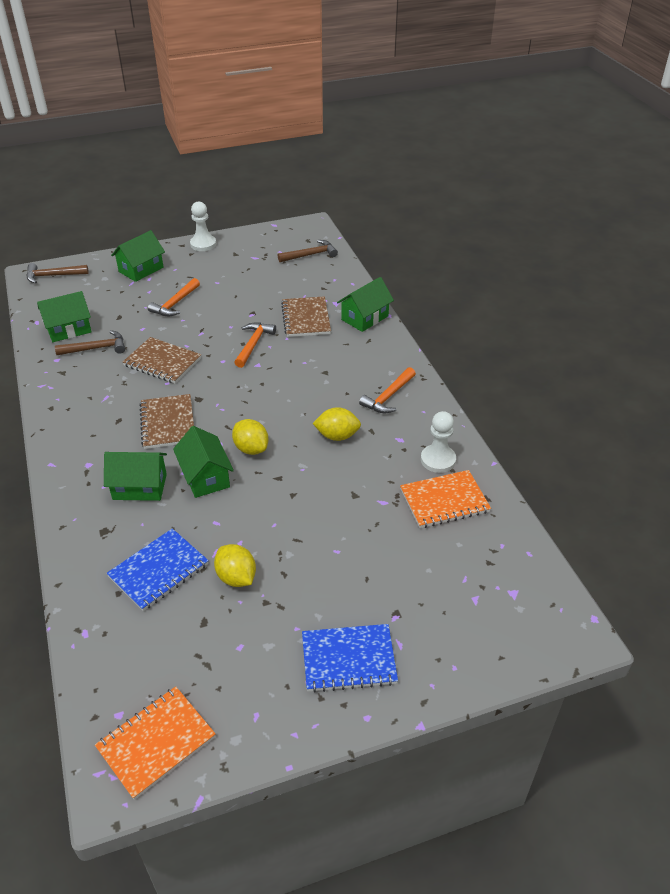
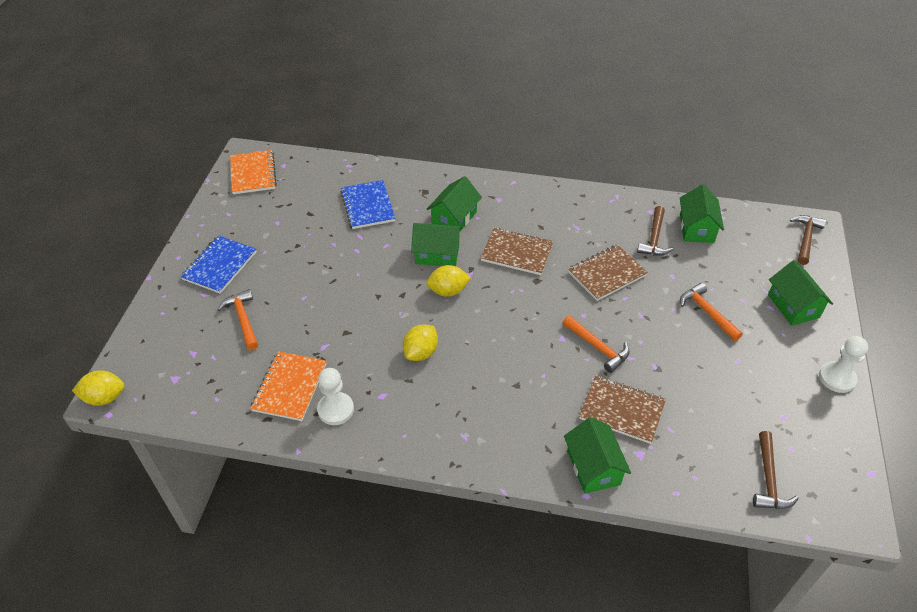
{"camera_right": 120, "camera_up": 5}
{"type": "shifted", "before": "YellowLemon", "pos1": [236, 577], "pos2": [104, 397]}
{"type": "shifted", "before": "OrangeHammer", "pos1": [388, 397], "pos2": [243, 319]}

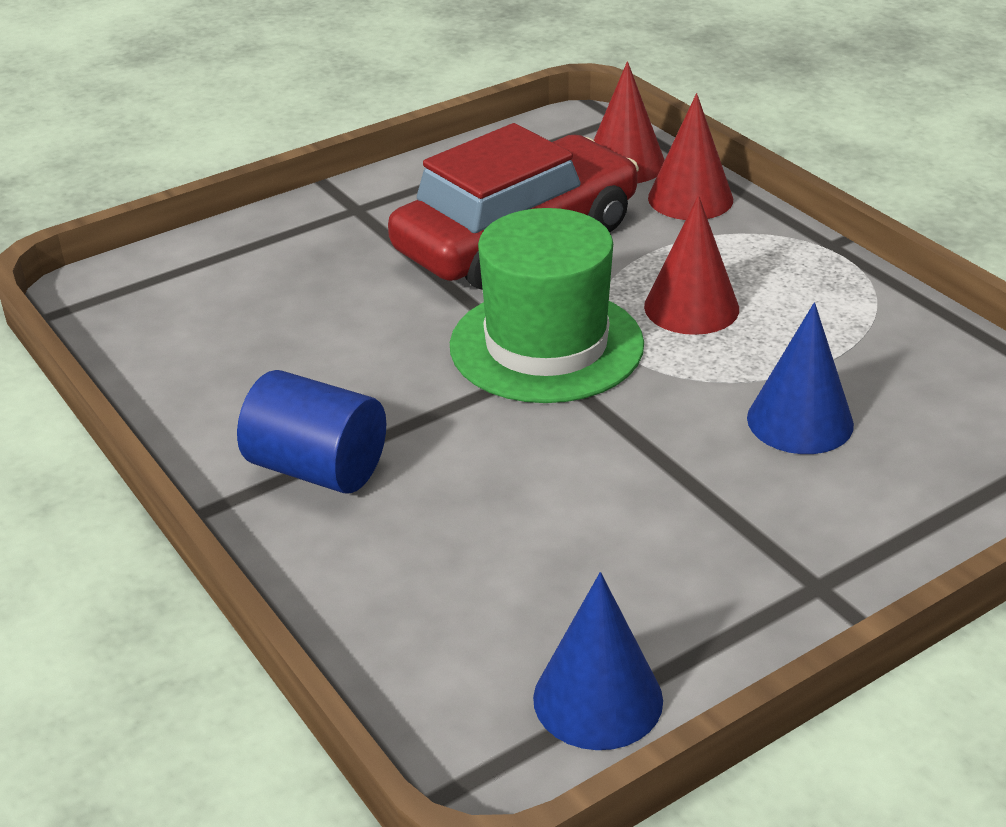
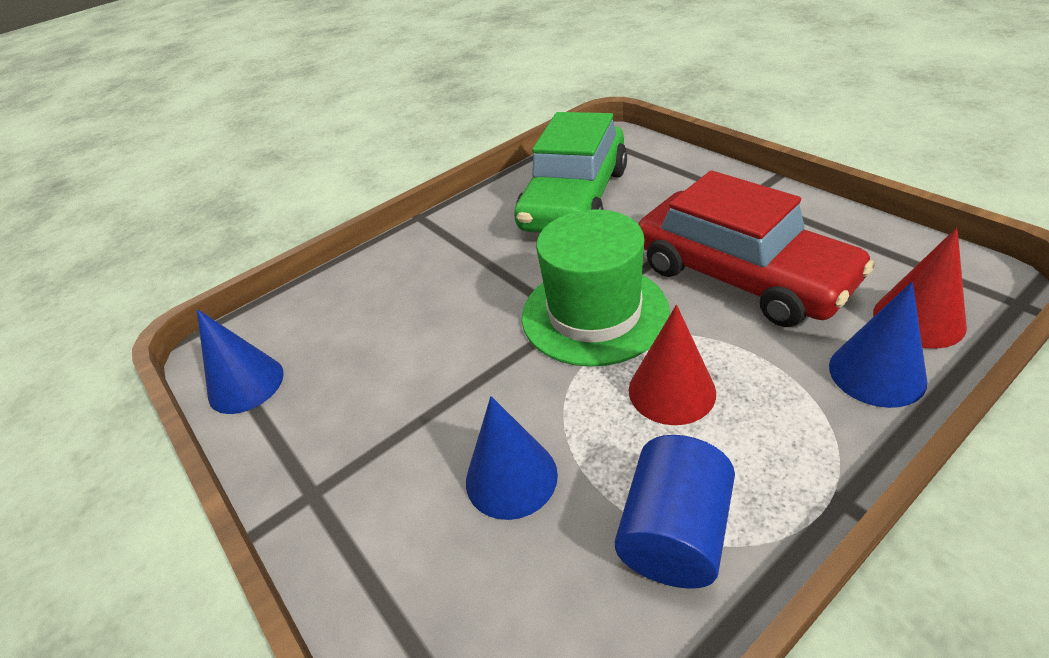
{"camera_right": 90, "camera_up": 5}
{"type": "new", "after": "GreenCar", "pos2": [574, 199]}
{"type": "shifted", "before": "BlueCylinder", "pos1": [317, 468], "pos2": [674, 534]}
{"type": "repainted", "before": "RedCone", "after": "BlueCone", "pos1": [690, 198], "pos2": [876, 373]}

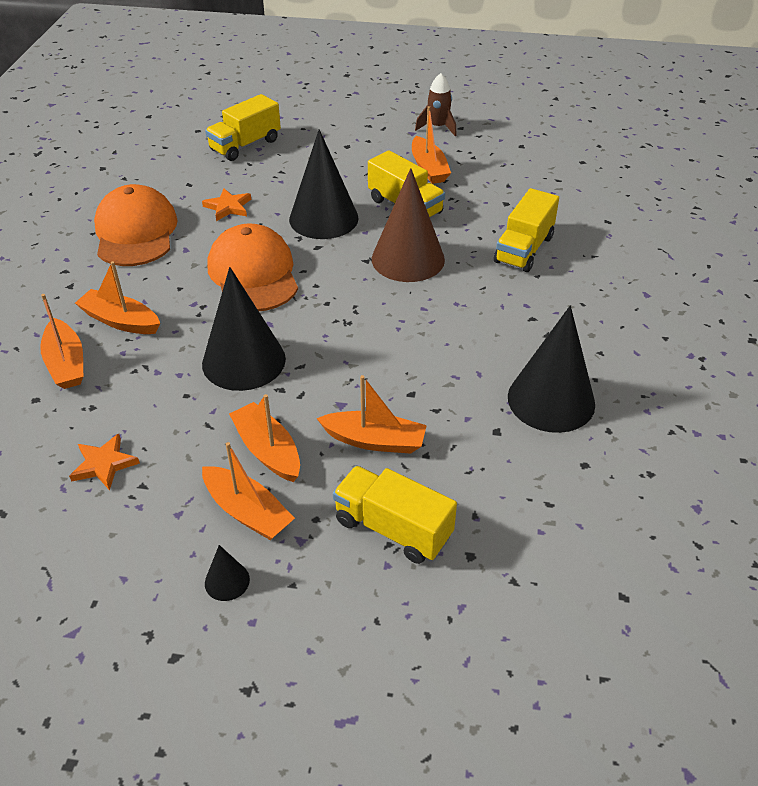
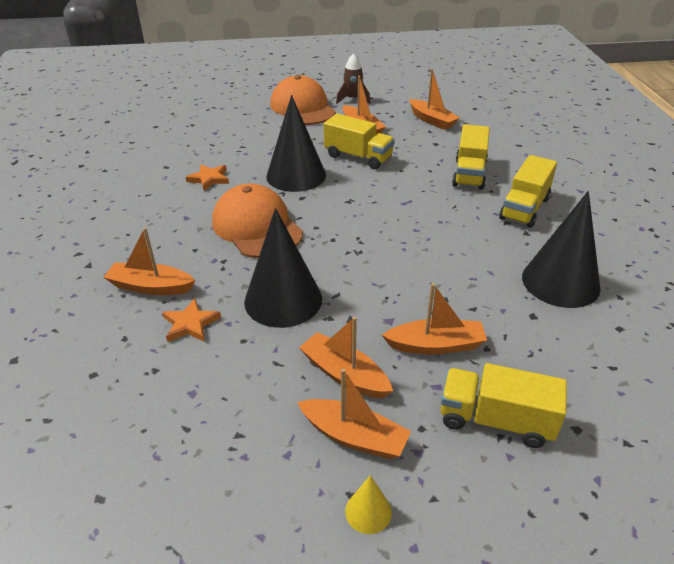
{"camera_right": -15, "camera_up": -5}
{"type": "gone", "before": "BrownCone", "pos1": [408, 259]}
{"type": "shifted", "before": "OrangeBoat", "pos1": [66, 363], "pos2": [432, 120]}
{"type": "shifted", "before": "OrangeStar", "pos1": [104, 464], "pos2": [190, 324]}
{"type": "shifted", "before": "OrangeCap", "pos1": [136, 232], "pos2": [302, 108]}
{"type": "shifted", "before": "YellowTruck", "pos1": [245, 145], "pos2": [524, 208]}
{"type": "repainted", "before": "BlackCone", "after": "YellowCone", "pos1": [227, 581], "pos2": [368, 511]}

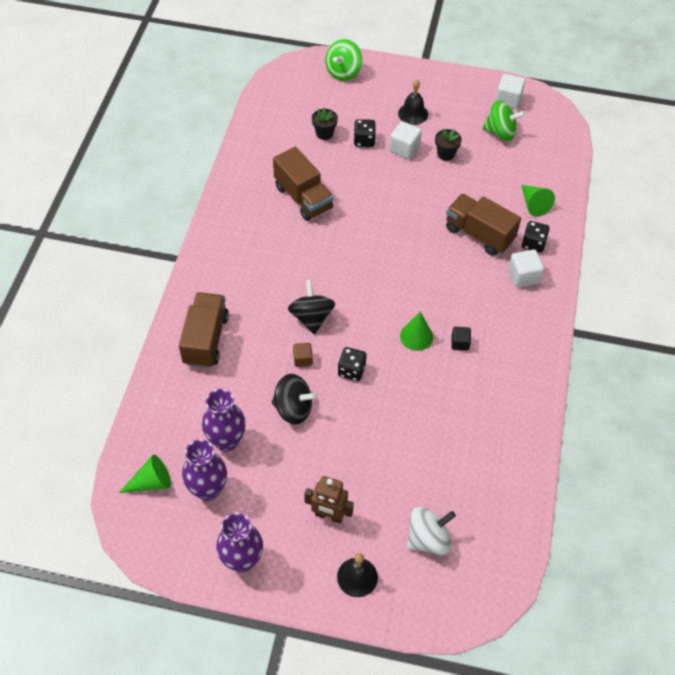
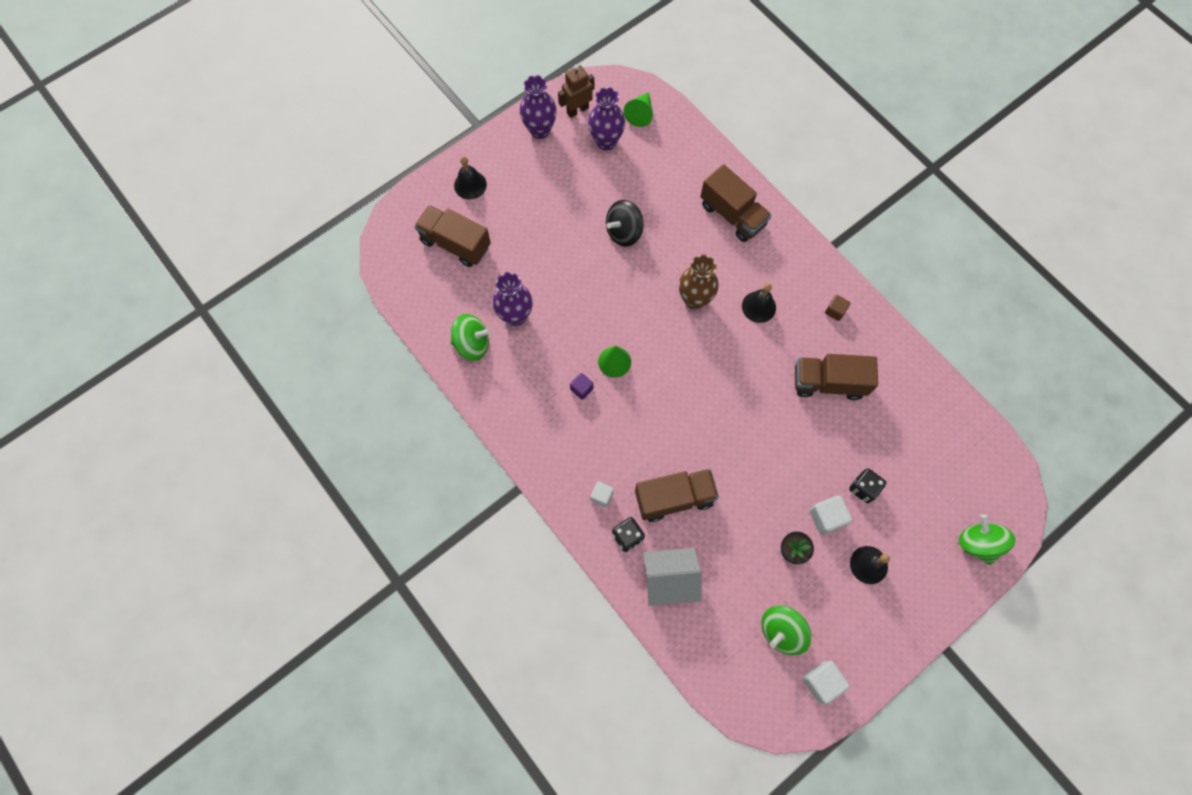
{"camera_right": 130, "camera_up": 15}
{"type": "gone", "before": "BlackFlowerPot", "pos1": [324, 133]}
{"type": "gone", "before": "BlackDice", "pos1": [351, 370]}
{"type": "new", "after": "GreenSpinningTop", "pos2": [472, 344]}
{"type": "new", "after": "BlackBell", "pos2": [758, 306]}
{"type": "shifted", "before": "PurpleVase", "pos1": [226, 441], "pos2": [515, 316]}
{"type": "shifted", "before": "BrownCube", "pos1": [303, 359], "pos2": [835, 311]}
{"type": "shifted", "before": "BrownRobot", "pos1": [329, 515], "pos2": [577, 110]}
{"type": "swapped", "before": "BlackSpinningTop", "after": "BrownVase", "pos1": [311, 317], "pos2": [694, 299]}
{"type": "swapped", "before": "WhiteSpinningTop", "after": "BrownTruck", "pos1": [428, 539], "pos2": [455, 244]}
{"type": "swapped", "before": "GreenCone", "after": "WhiteHouse", "pos1": [534, 204], "pos2": [669, 579]}
{"type": "repainted", "before": "BlackCube", "after": "PurpleCube", "pos1": [460, 343], "pos2": [581, 389]}
{"type": "scaled", "before": "WhiteCube", "pos1": [523, 276], "pos2": [602, 496], "scale": 0.64}

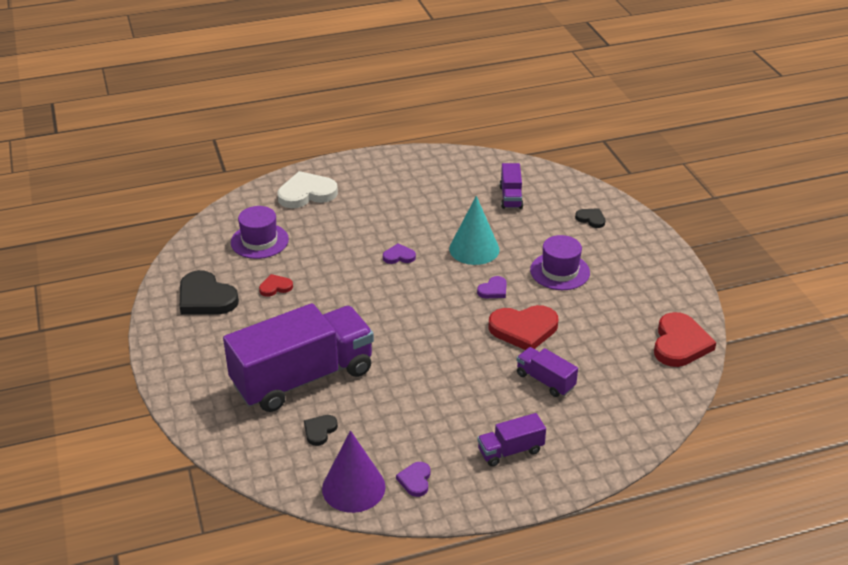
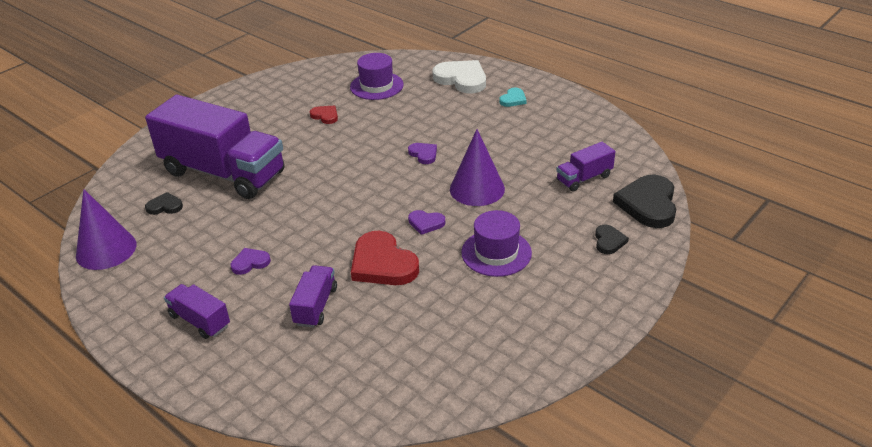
{"camera_right": 60, "camera_up": 0}
{"type": "gone", "before": "RedHeart", "pos1": [680, 343]}
{"type": "new", "after": "TurquoiseHeart", "pos2": [513, 99]}
{"type": "shifted", "before": "BlackHeart", "pos1": [206, 298], "pos2": [648, 204]}
{"type": "shifted", "before": "PurpleHeart", "pos1": [415, 480], "pos2": [250, 262]}
{"type": "repainted", "before": "TurquoiseCone", "after": "PurpleCone", "pos1": [474, 249], "pos2": [477, 189]}

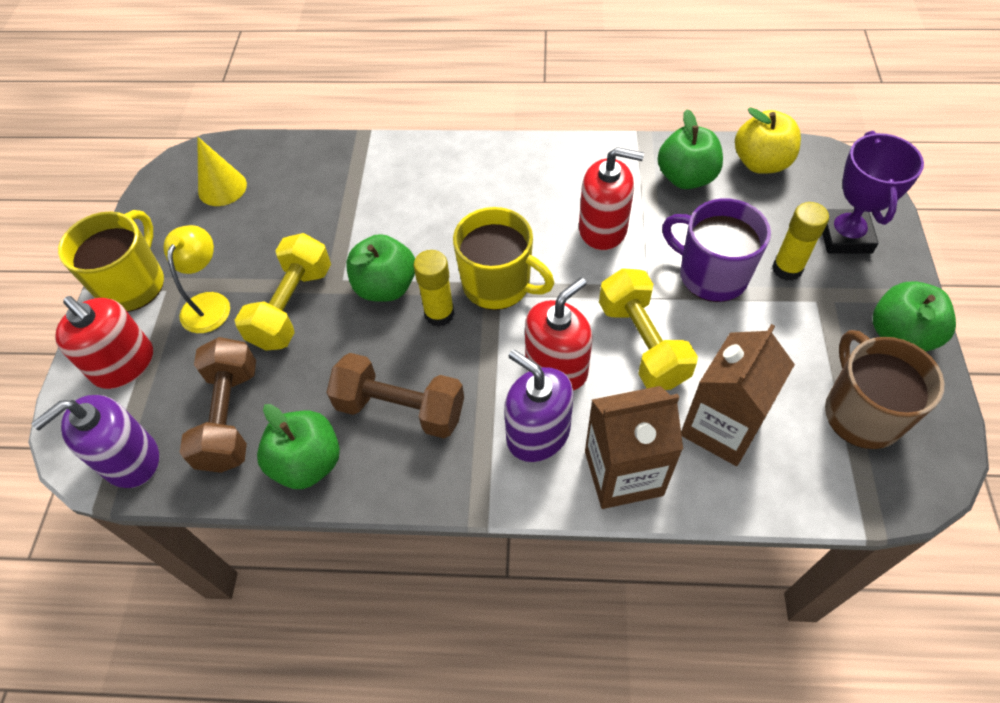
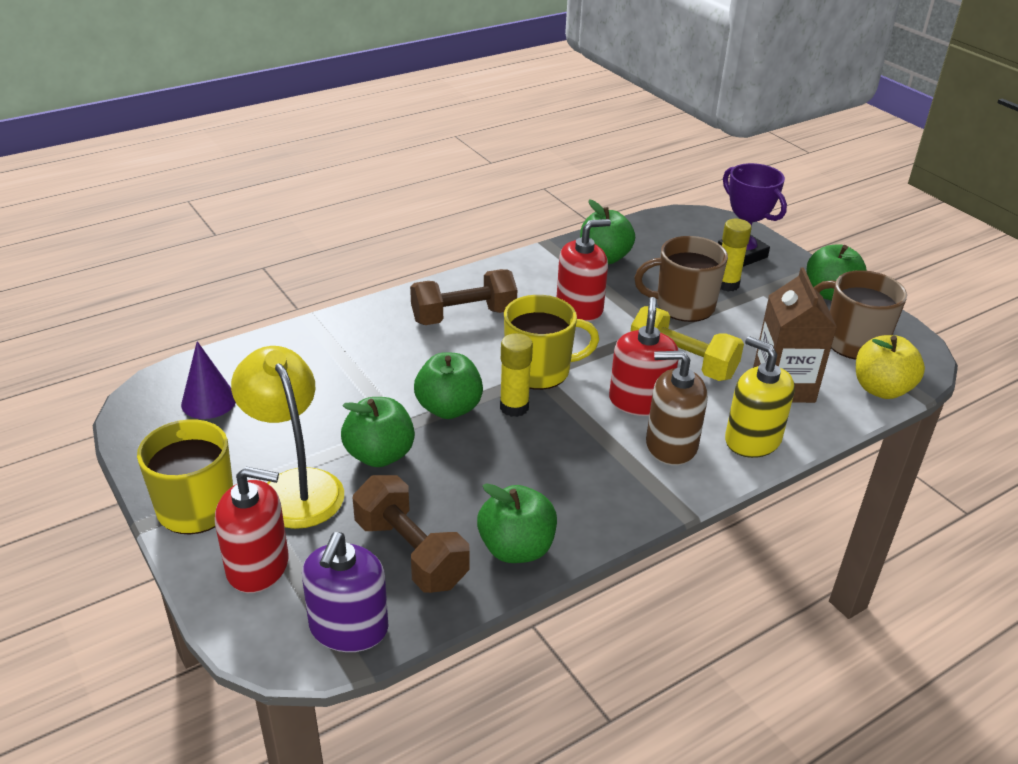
{"camera_right": -40, "camera_up": -20}
{"type": "shifted", "before": "BrownDumbbell", "pos1": [400, 408], "pos2": [463, 316]}
{"type": "shifted", "before": "YellowApple", "pos1": [761, 163], "pos2": [881, 389]}
{"type": "swapped", "before": "YellowDumbbell", "after": "GreenApple", "pos1": [292, 306], "pos2": [379, 455]}
{"type": "swapped", "before": "BrownCarton", "after": "YellowSoapDispenser", "pos1": [623, 473], "pos2": [752, 440]}
{"type": "repainted", "before": "YellowCone", "after": "PurpleCone", "pos1": [222, 188], "pos2": [209, 401]}
{"type": "repainted", "before": "PurpleSoapDispenser", "after": "BrownSoapDispenser", "pos1": [538, 433], "pos2": [671, 445]}
{"type": "repainted", "before": "PurpleMug", "after": "BrownMug", "pos1": [711, 275], "pos2": [683, 306]}
{"type": "scaled", "before": "YellowLamp", "pos1": [209, 303], "pos2": [295, 486], "scale": 1.53}

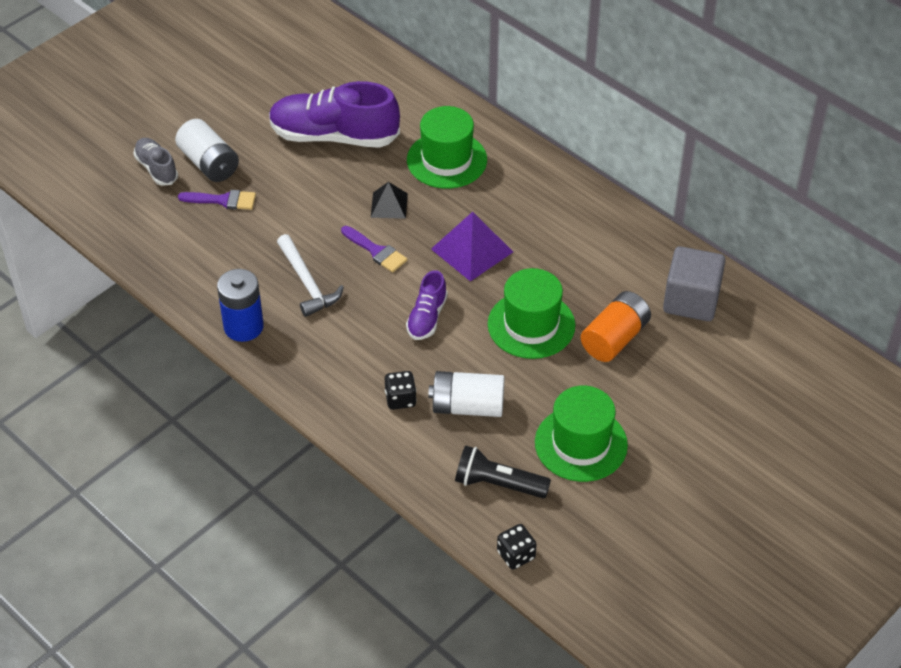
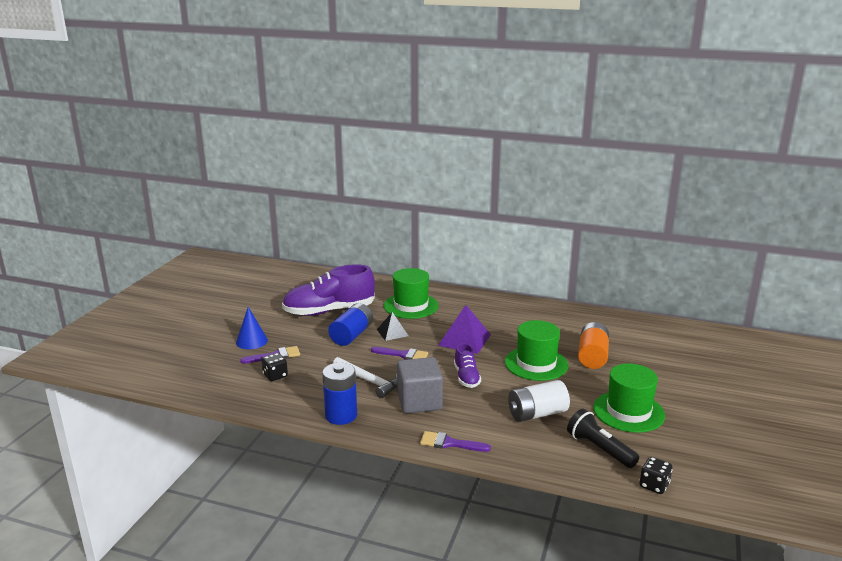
{"camera_right": -25, "camera_up": -25}
{"type": "gone", "before": "GreyShoe", "pos1": [156, 168]}
{"type": "new", "after": "BlueBattery", "pos2": [351, 335]}
{"type": "new", "after": "PurpleBrush", "pos2": [449, 443]}
{"type": "shifted", "before": "BlackDice", "pos1": [400, 399], "pos2": [275, 376]}
{"type": "shifted", "before": "GreyCube", "pos1": [691, 300], "pos2": [419, 402]}
{"type": "swapped", "before": "WhiteBattery", "after": "BlueCone", "pos1": [209, 163], "pos2": [251, 341]}
{"type": "rotated", "before": "BlackFlashlight", "pos1": [498, 484], "pos2": [599, 449], "turn": 60}

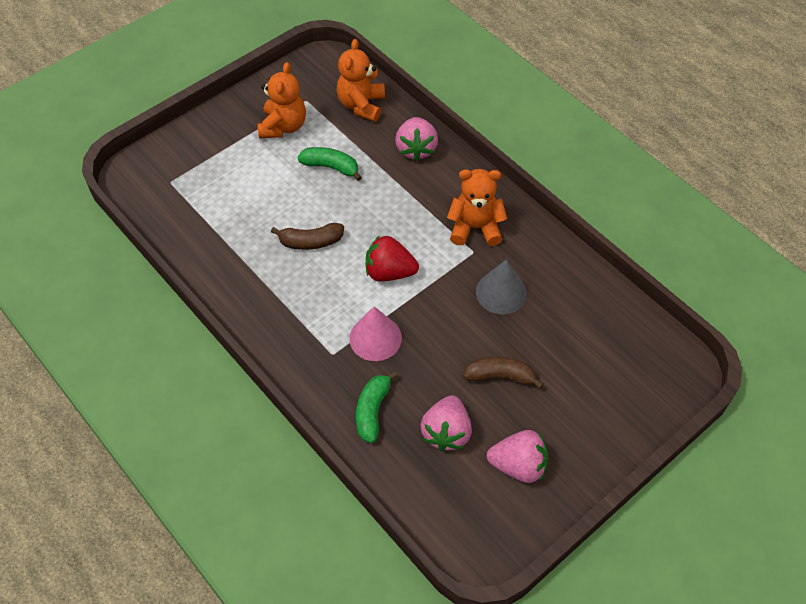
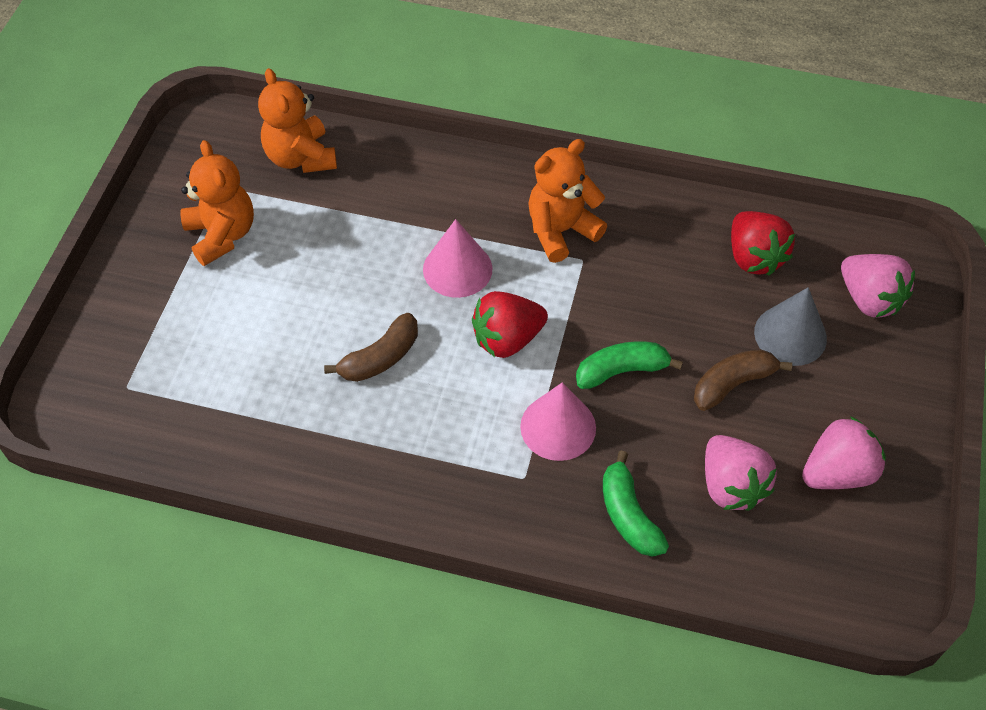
{"camera_right": -35, "camera_up": 0}
{"type": "new", "after": "PinkCone", "pos2": [457, 269]}
{"type": "new", "after": "RedStrawberry", "pos2": [754, 257]}
{"type": "shifted", "before": "GreenBanana", "pos1": [331, 167], "pos2": [621, 371]}
{"type": "shifted", "before": "PinkStrawberry", "pos1": [416, 149], "pos2": [869, 299]}
{"type": "shifted", "before": "GreyCone", "pos1": [501, 292], "pos2": [790, 335]}

